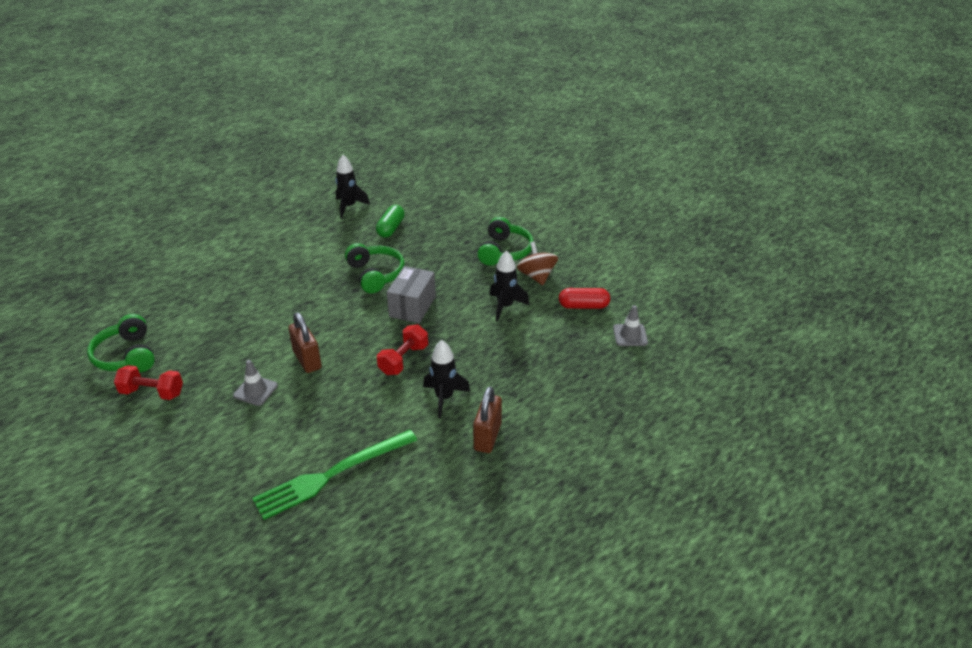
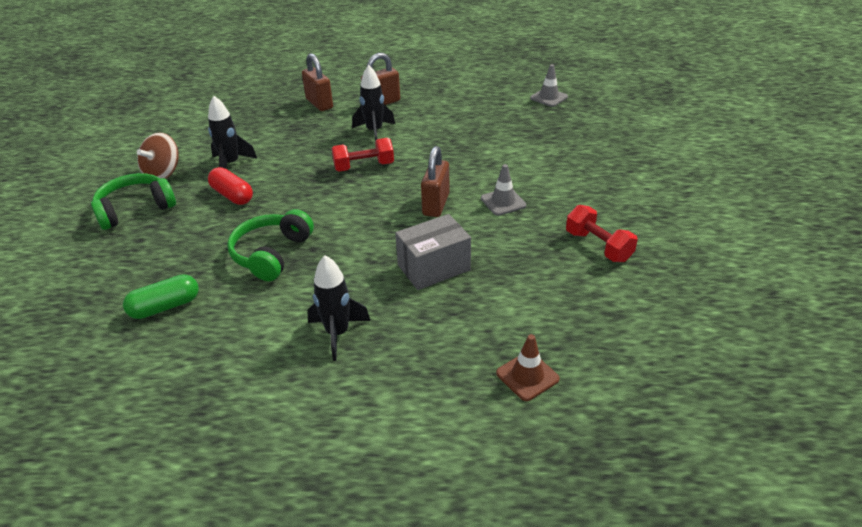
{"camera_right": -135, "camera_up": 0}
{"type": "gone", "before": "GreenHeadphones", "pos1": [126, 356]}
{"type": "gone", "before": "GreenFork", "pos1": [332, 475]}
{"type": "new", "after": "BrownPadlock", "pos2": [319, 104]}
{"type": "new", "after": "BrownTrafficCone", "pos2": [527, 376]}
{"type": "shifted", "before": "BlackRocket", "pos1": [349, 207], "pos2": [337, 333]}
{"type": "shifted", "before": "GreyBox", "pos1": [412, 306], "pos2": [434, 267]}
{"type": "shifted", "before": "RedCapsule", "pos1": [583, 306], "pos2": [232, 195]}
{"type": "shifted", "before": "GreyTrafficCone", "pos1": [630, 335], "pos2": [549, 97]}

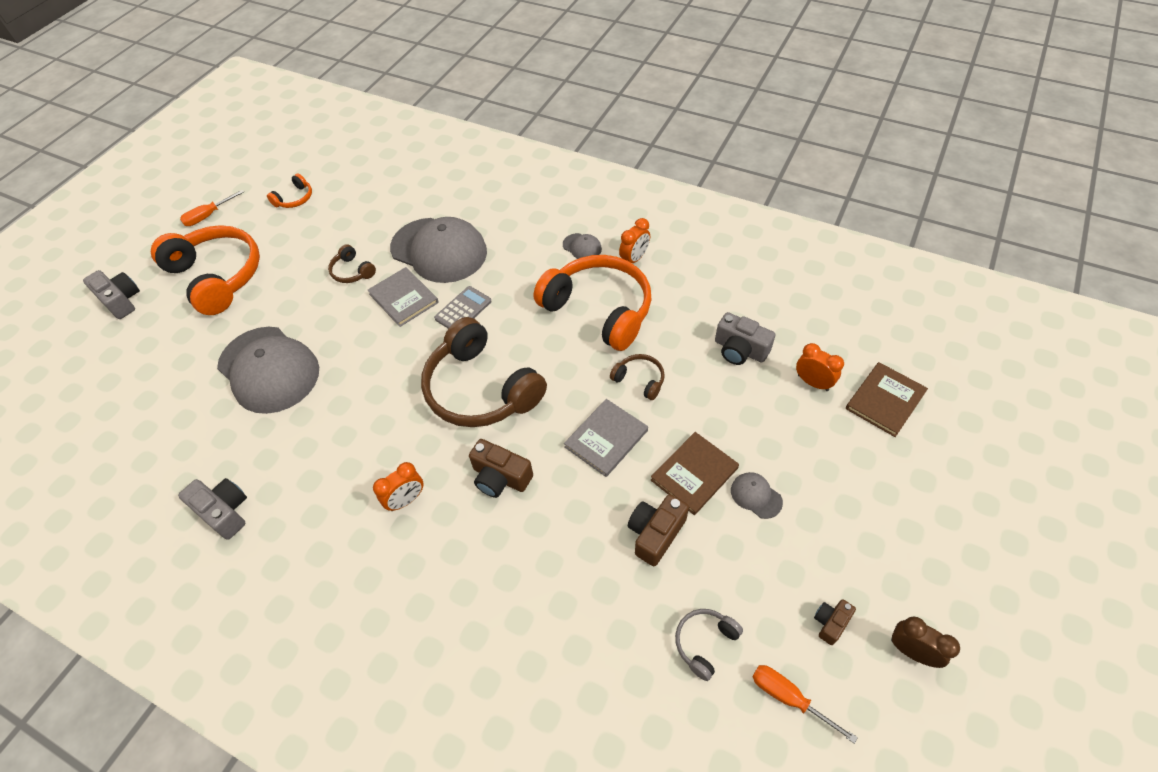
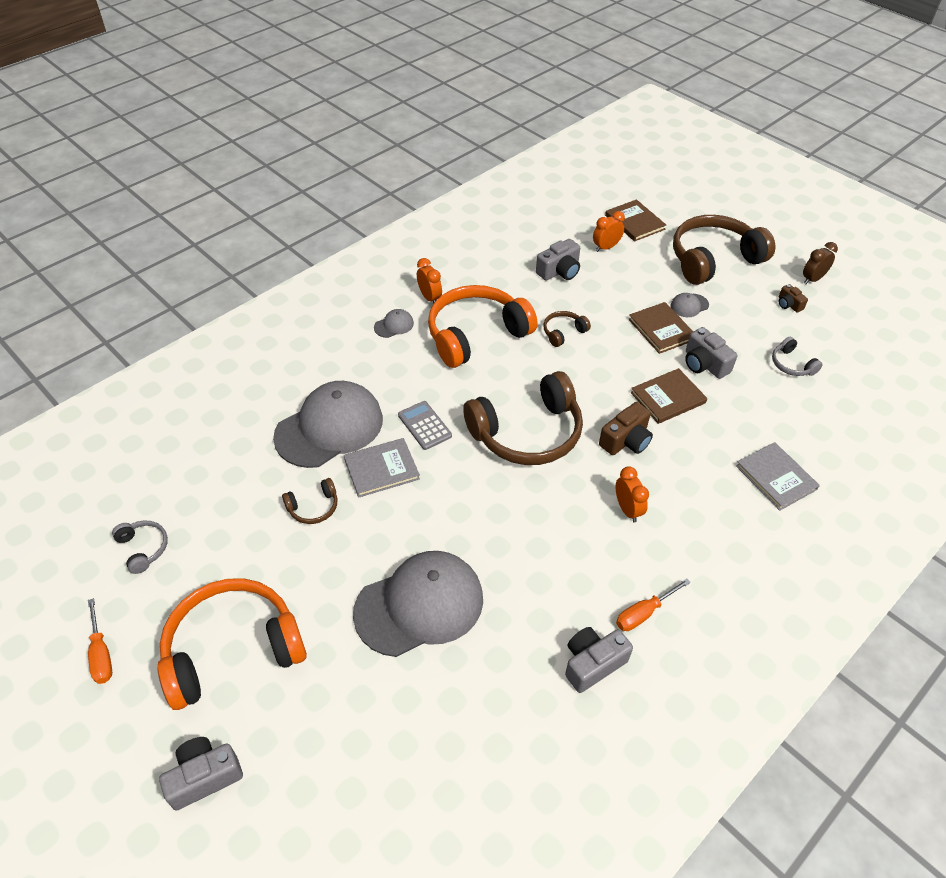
{"camera_right": -75, "camera_up": -5}
{"type": "new", "after": "BrownBook", "pos2": [668, 398]}
{"type": "new", "after": "BrownHeadphones", "pos2": [713, 260]}
{"type": "shifted", "before": "GreyBook", "pos1": [606, 439], "pos2": [776, 477]}
{"type": "shifted", "before": "OrangeScrewdriver", "pos1": [788, 697], "pos2": [643, 613]}
{"type": "repainted", "before": "OrangeHeadphones", "after": "GreyHeadphones", "pos1": [295, 199], "pos2": [143, 548]}
{"type": "repainted", "before": "BrownCamera", "after": "GreyCamera", "pos1": [655, 533], "pos2": [704, 364]}

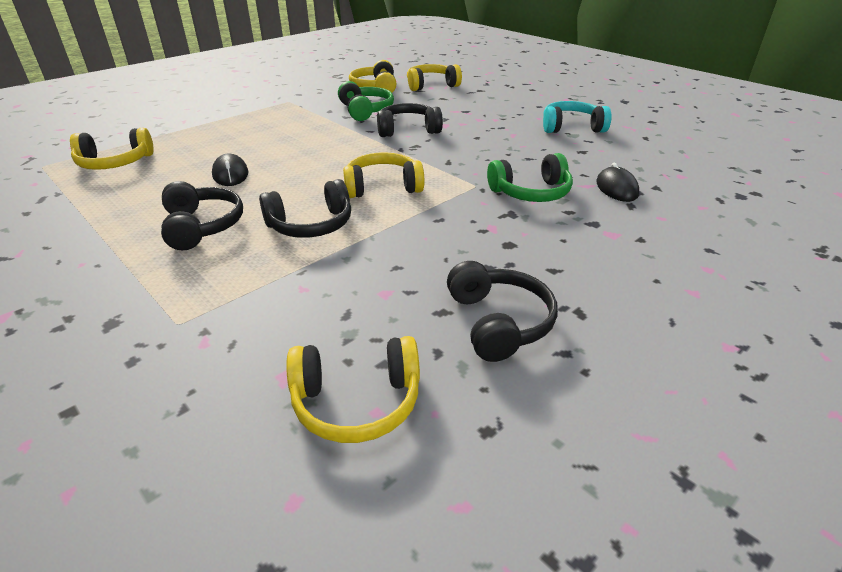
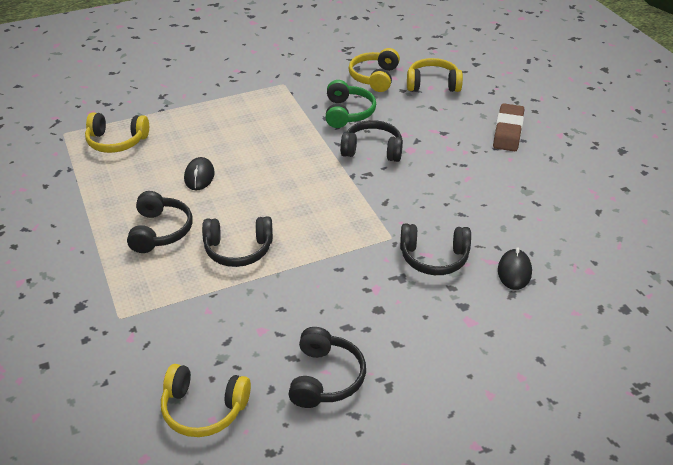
{"camera_right": 20, "camera_up": 5}
{"type": "gone", "before": "YellowHeadphones", "pos1": [382, 187]}
{"type": "gone", "before": "TurquoiseHeadphones", "pos1": [571, 127]}
{"type": "new", "after": "BrownEraser", "pos2": [508, 131]}
{"type": "repainted", "before": "GreenHeadphones", "after": "BlackHeadphones", "pos1": [531, 193], "pos2": [434, 258]}

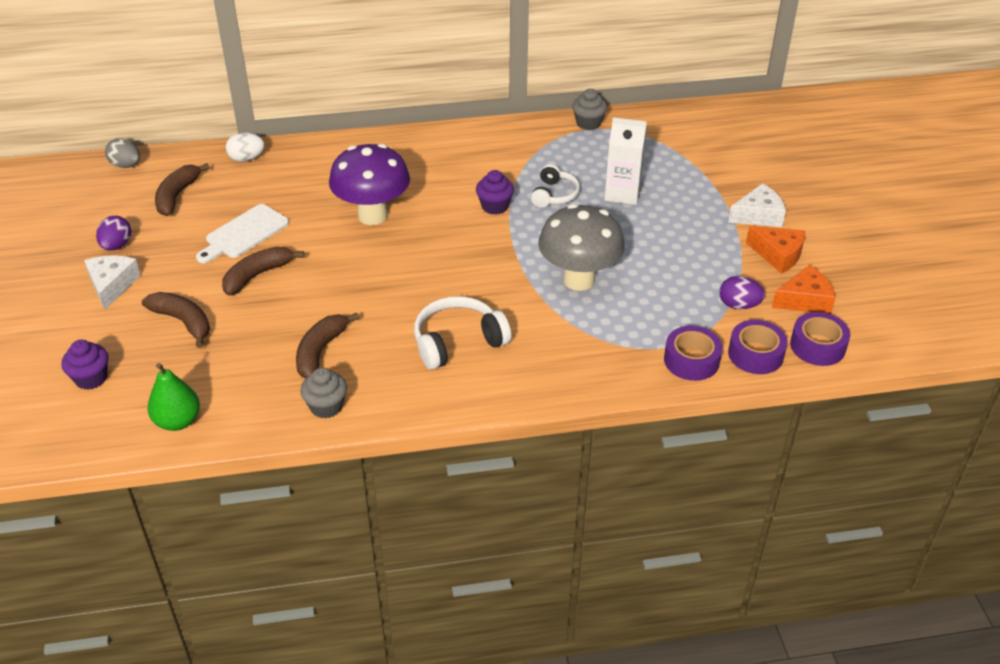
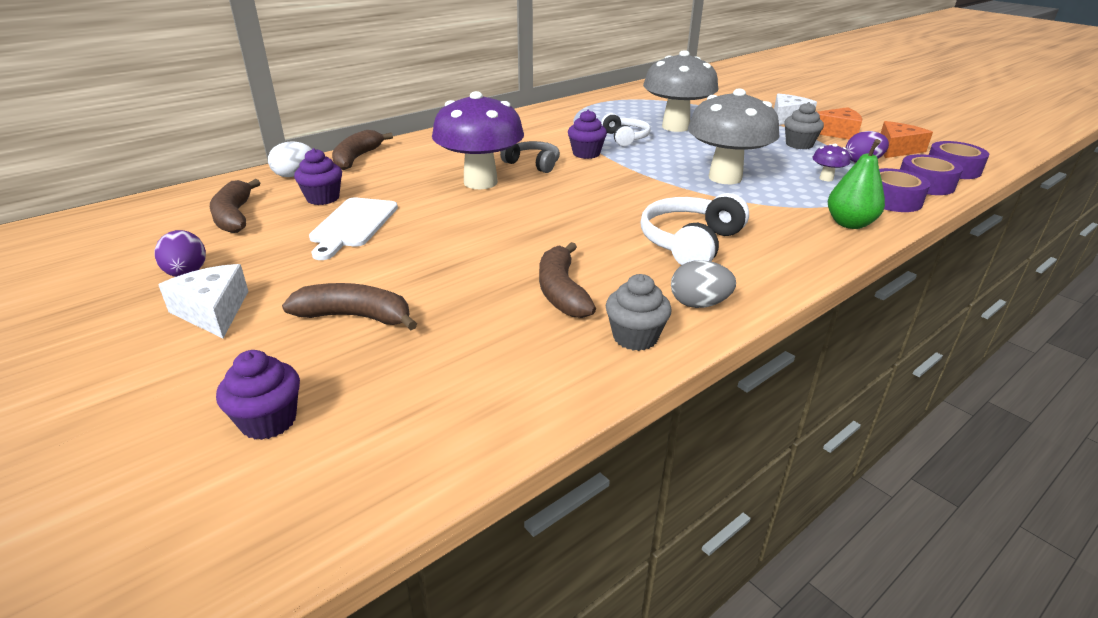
{"camera_right": -30, "camera_up": -10}
{"type": "new", "after": "PurpleCupcake", "pos2": [323, 198]}
{"type": "new", "after": "GreyHeadphones", "pos2": [533, 164]}
{"type": "new", "after": "PurpleMushroom", "pos2": [826, 178]}
{"type": "shifted", "before": "GreyEgg", "pos1": [126, 165], "pos2": [699, 304]}
{"type": "shifted", "before": "GreenPear", "pos1": [178, 421], "pos2": [849, 224]}
{"type": "shifted", "before": "BrownBanana", "pos1": [257, 275], "pos2": [357, 158]}
{"type": "shifted", "before": "GreyCupcake", "pos1": [588, 123], "pos2": [799, 144]}
{"type": "swapped", "before": "WhiteCarton", "after": "GreyMushroom", "pos1": [622, 193], "pos2": [675, 127]}

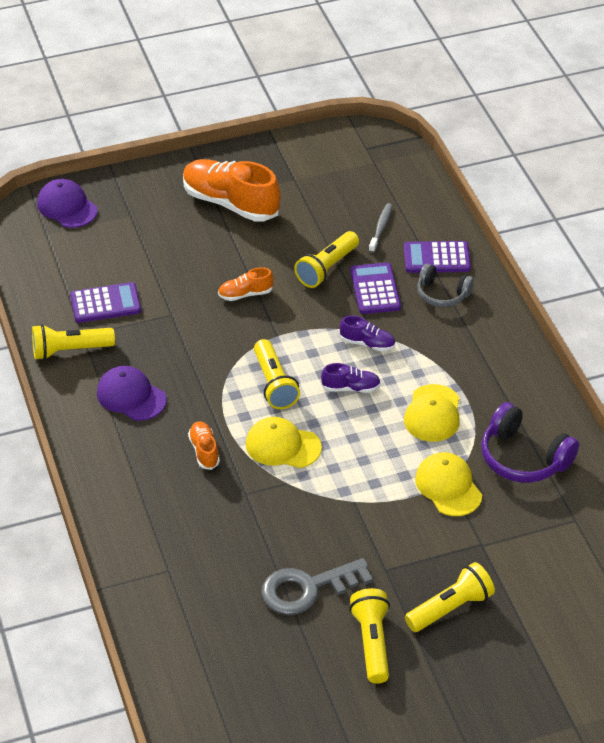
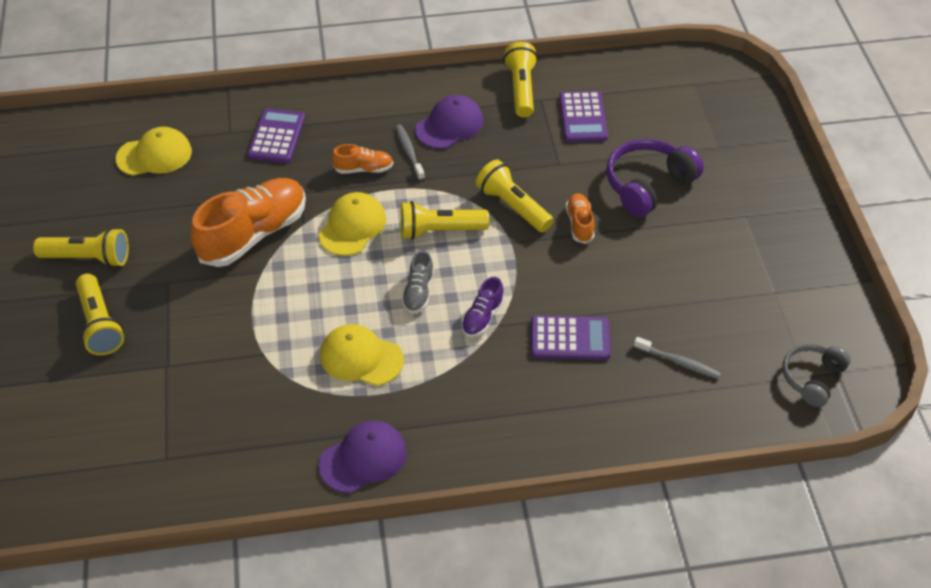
{"camera_right": 100, "camera_up": 5}
{"type": "gone", "before": "GreyKey", "pos1": [307, 589]}
{"type": "new", "after": "GreyToothbrush", "pos2": [409, 152]}
{"type": "shifted", "before": "PurpleCap", "pos1": [67, 207], "pos2": [363, 458]}
{"type": "shifted", "before": "OrangeShoe", "pos1": [230, 203], "pos2": [254, 234]}
{"type": "shifted", "before": "YellowFlashlight", "pos1": [327, 268], "pos2": [513, 207]}
{"type": "shifted", "before": "PurpleCalculator", "pos1": [436, 258], "pos2": [276, 136]}
{"type": "shifted", "before": "YellowCap", "pos1": [448, 486], "pos2": [154, 155]}
{"type": "shifted", "before": "GreyHeadphones", "pos1": [442, 294], "pos2": [812, 378]}
{"type": "shifted", "before": "PurpleHeadphones", "pos1": [523, 458], "pos2": [648, 185]}
{"type": "repainted", "before": "PurpleShoe", "after": "GreyShoe", "pos1": [351, 388], "pos2": [418, 292]}

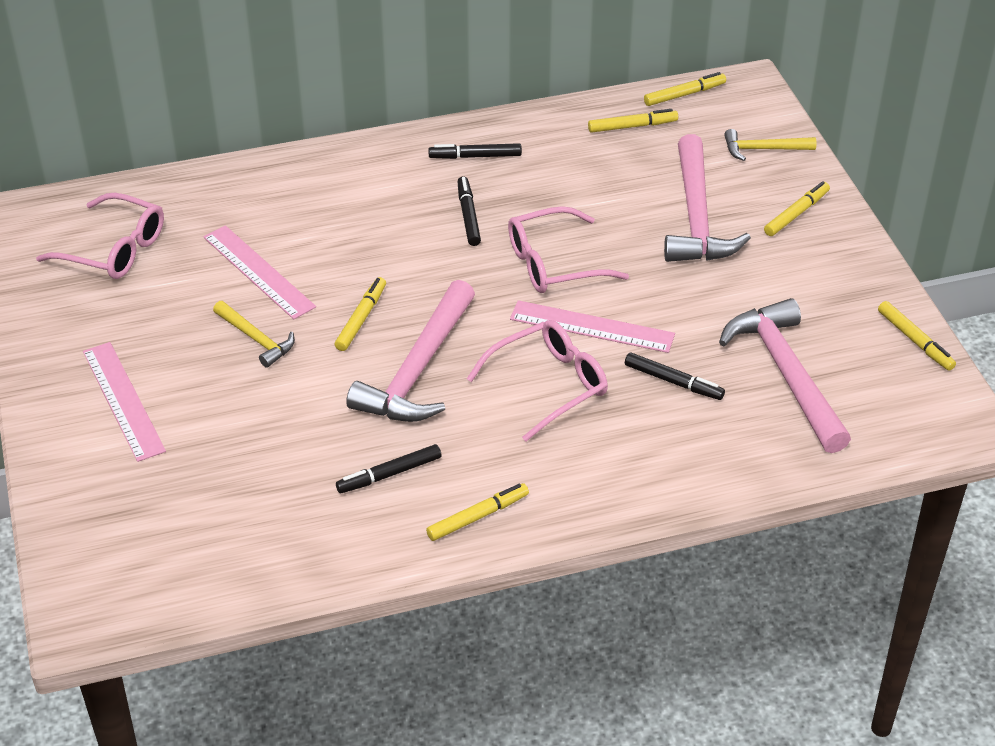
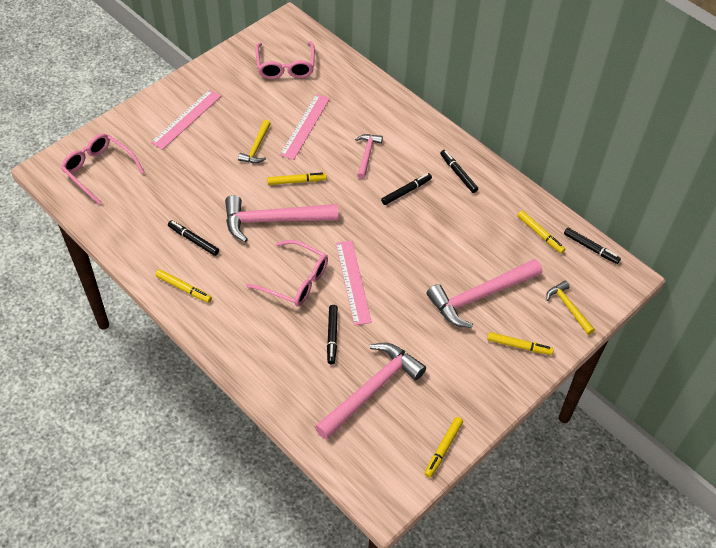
{"camera_right": 60, "camera_up": 10}
{"type": "new", "after": "PinkHammer", "pos2": [367, 155]}
{"type": "shifted", "before": "PinkGlasses", "pos1": [553, 263], "pos2": [99, 170]}
{"type": "repainted", "before": "YellowMarker", "after": "BlackMarker", "pos1": [684, 94], "pos2": [591, 248]}

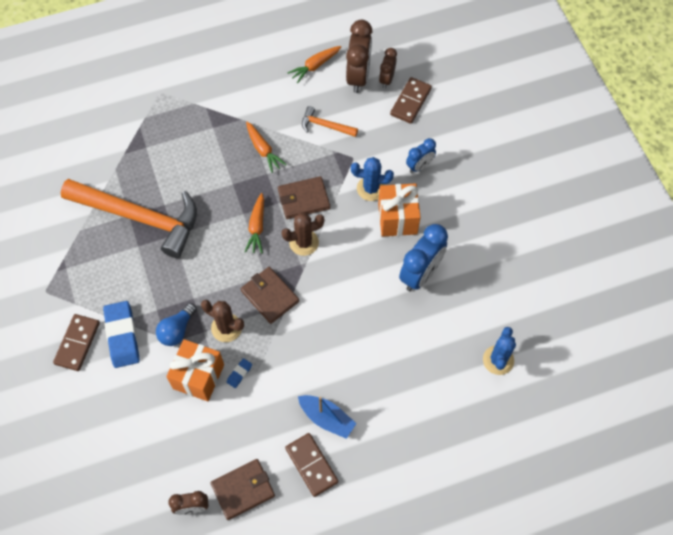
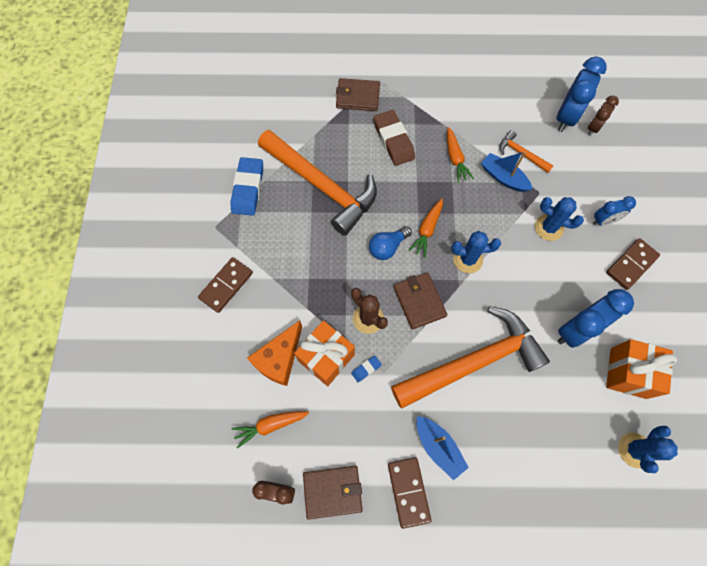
{"camera_right": 20, "camera_up": 5}
{"type": "new", "after": "OrangeCheese", "pos2": [279, 359]}
{"type": "new", "after": "BrownEraser", "pos2": [393, 140]}
{"type": "new", "after": "OrangeHammer", "pos2": [473, 362]}
{"type": "new", "after": "BlueBoat", "pos2": [503, 178]}
{"type": "shifted", "before": "BlueEraser", "pos1": [122, 336], "pos2": [248, 189]}
{"type": "shifted", "before": "BlueLightBulb", "pos1": [177, 330], "pos2": [387, 247]}
{"type": "shifted", "before": "BrownWallet", "pos1": [303, 199], "pos2": [357, 97]}
{"type": "shifted", "before": "OrangeCarrot", "pos1": [315, 66], "pos2": [270, 425]}
{"type": "shifted", "before": "OrangeGift", "pos1": [397, 218], "pos2": [628, 373]}
{"type": "shifted", "before": "BrownDomino", "pos1": [410, 102], "pos2": [631, 265]}
{"type": "repainted", "before": "BrownCactus", "after": "BlueCactus", "pos1": [304, 242], "pos2": [468, 259]}
{"type": "repainted", "before": "BrownClock", "after": "BlueClock", "pos1": [358, 77], "pos2": [566, 117]}

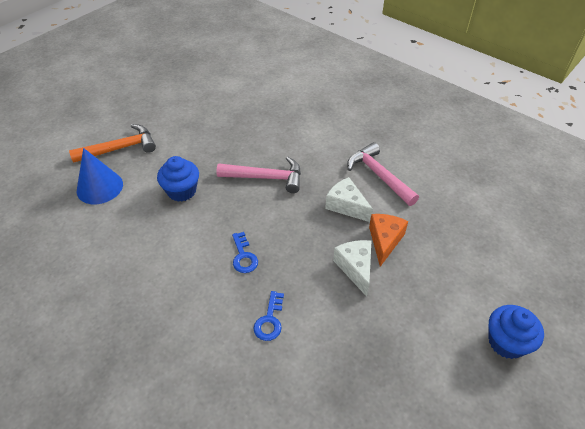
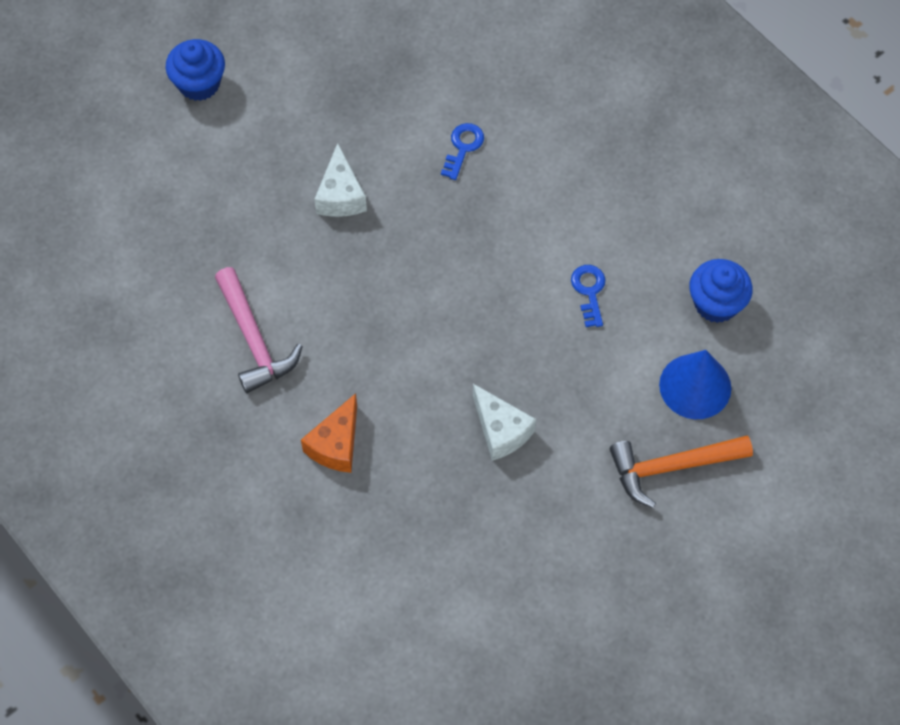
{"camera_right": -170, "camera_up": 15}
{"type": "gone", "before": "PinkHammer", "pos1": [266, 178]}
{"type": "shifted", "before": "BlueCupcake", "pos1": [182, 191], "pos2": [716, 303]}
{"type": "shifted", "before": "BlueKey", "pos1": [243, 256], "pos2": [589, 291]}
{"type": "shifted", "before": "WhiteCheese", "pos1": [346, 206], "pos2": [501, 430]}
{"type": "shifted", "before": "OrangeCheese", "pos1": [384, 241], "pos2": [336, 444]}

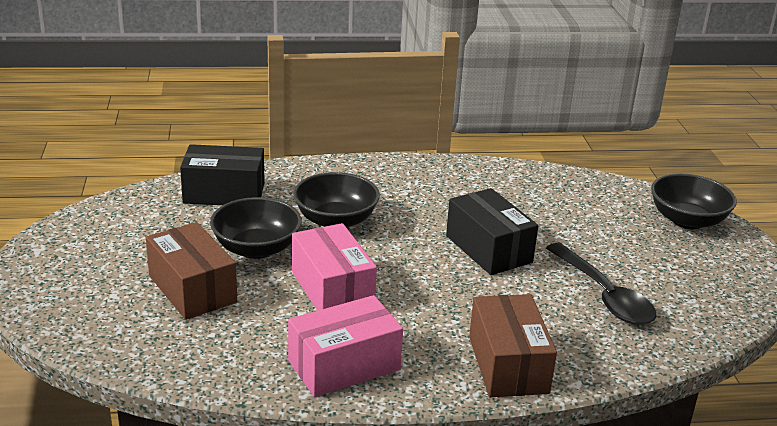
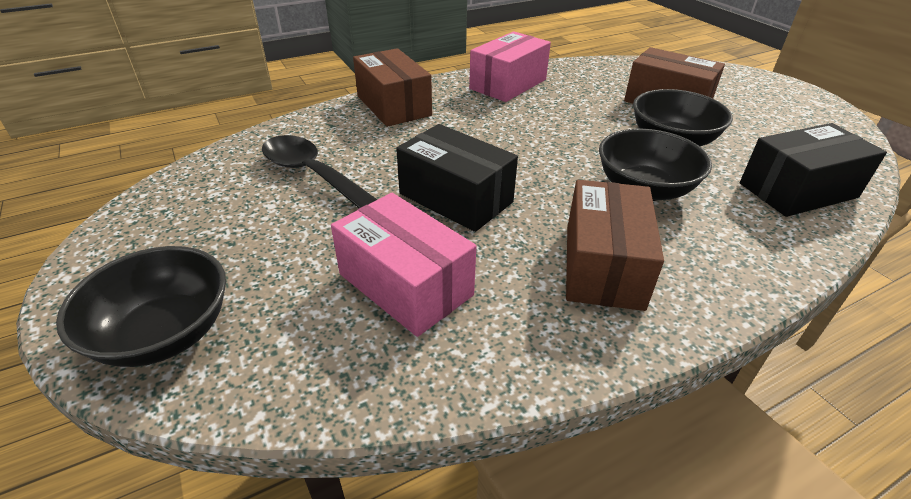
{"camera_right": 160, "camera_up": 10}
{"type": "new", "after": "BrownBox", "pos2": [603, 265]}
{"type": "shifted", "before": "PinkBox", "pos1": [332, 289], "pos2": [405, 284]}

